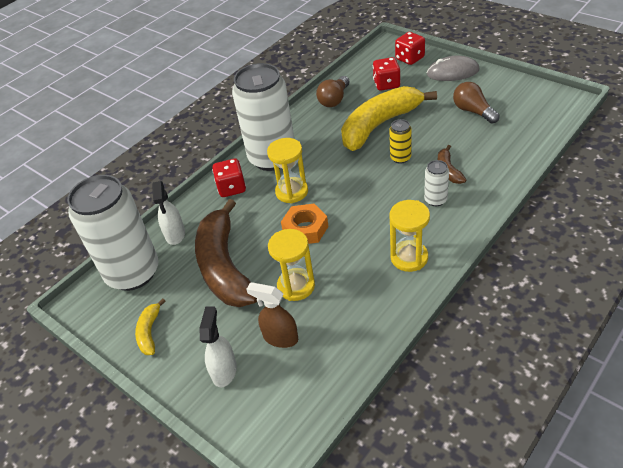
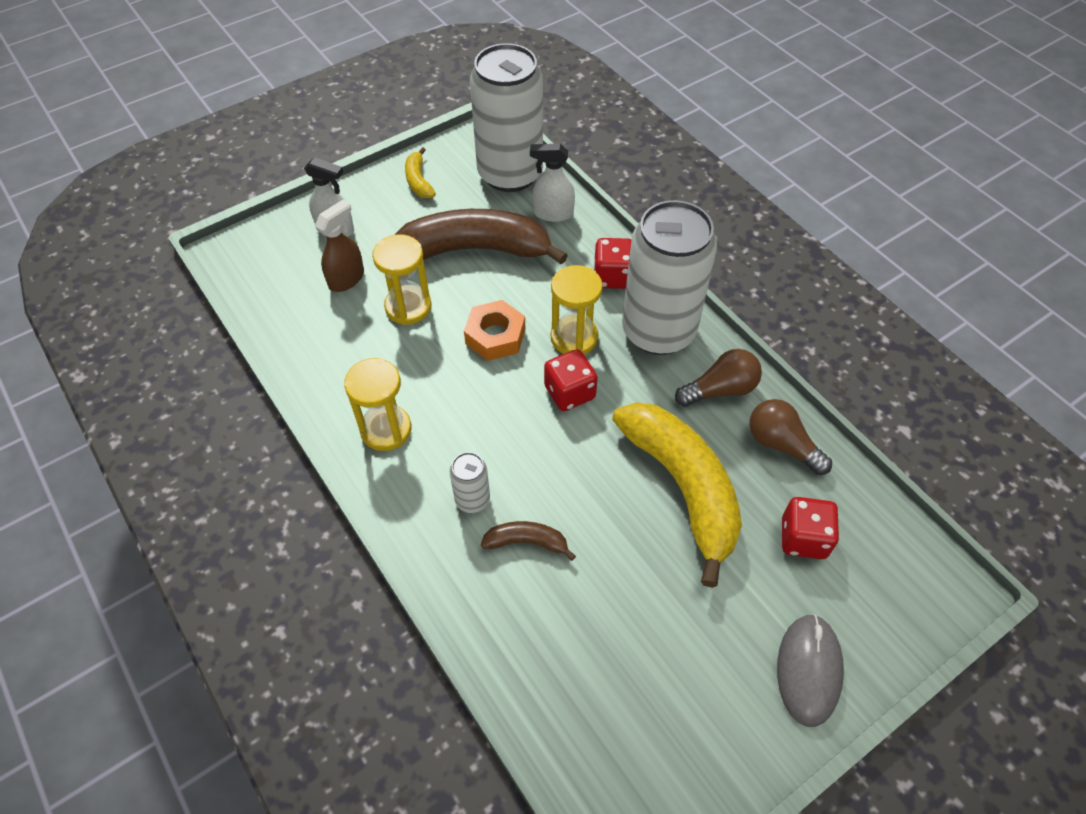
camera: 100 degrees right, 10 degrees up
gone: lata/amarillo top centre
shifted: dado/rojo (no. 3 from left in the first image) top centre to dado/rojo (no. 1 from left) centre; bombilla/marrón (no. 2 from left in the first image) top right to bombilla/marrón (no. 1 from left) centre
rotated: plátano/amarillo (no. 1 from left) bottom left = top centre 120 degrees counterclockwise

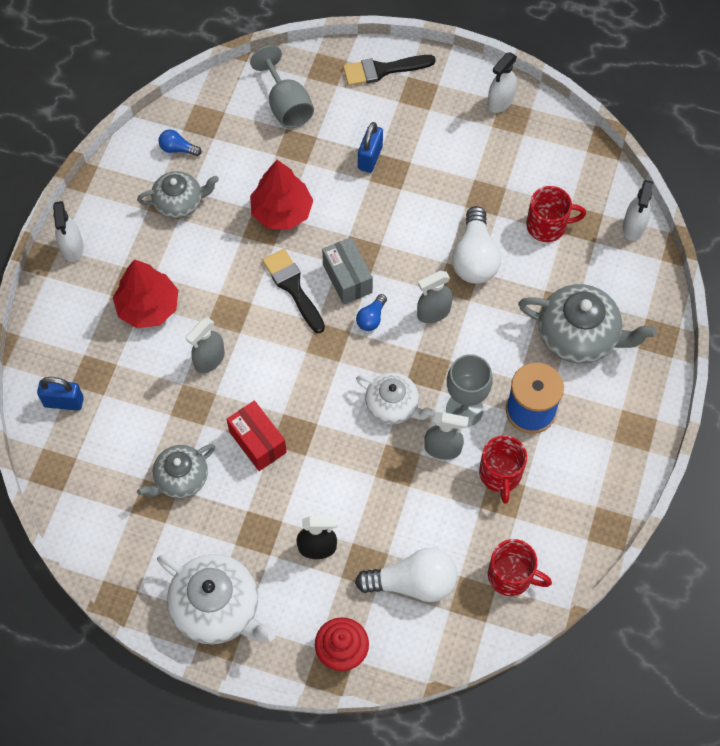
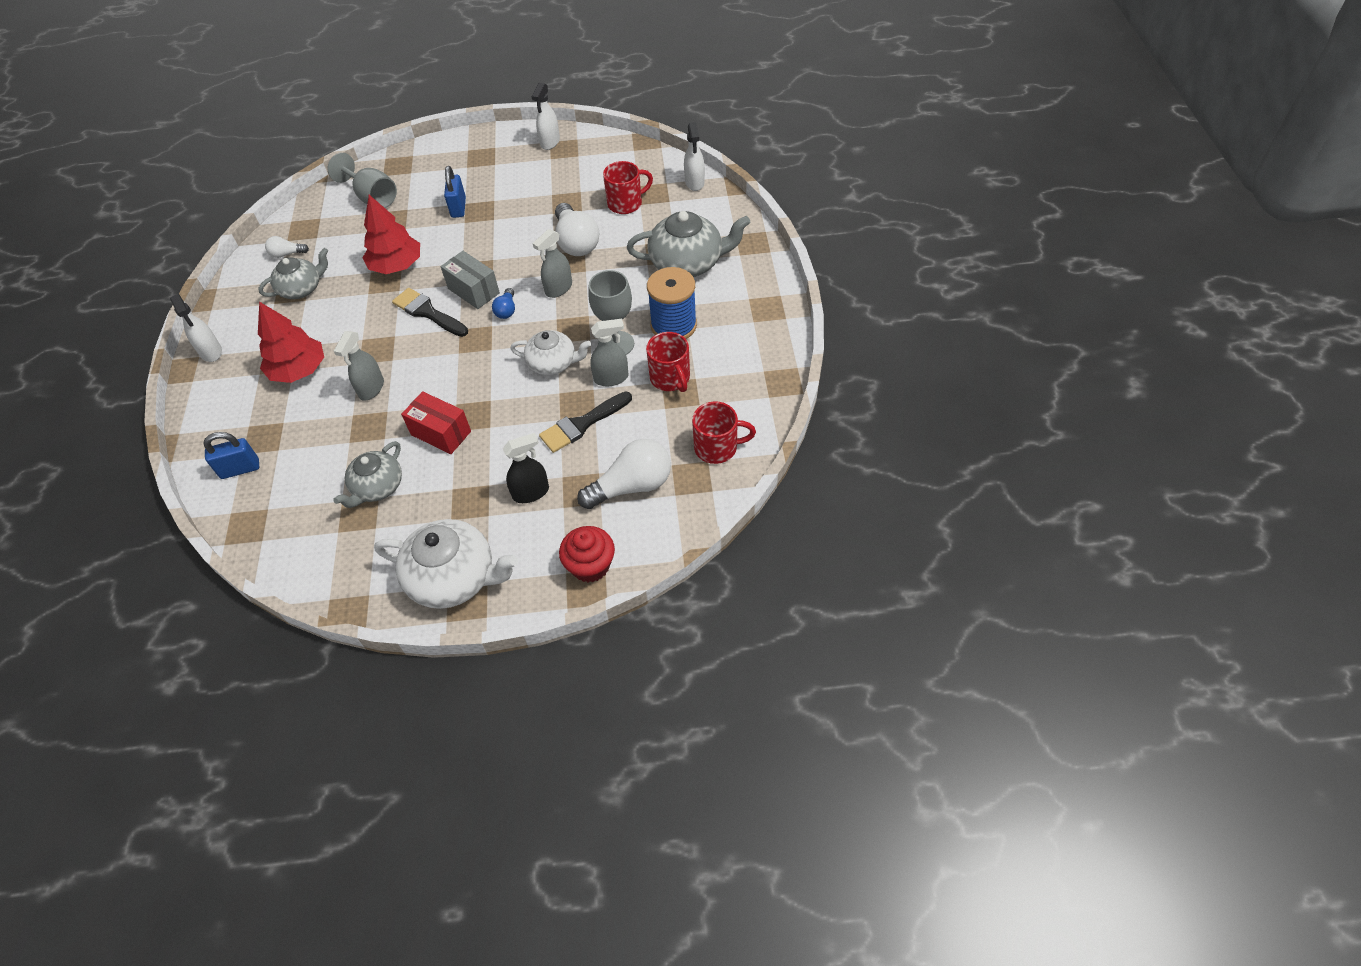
camera: 20 degrees left, 10 degrees down
shifted: pincel/negro (no. 2 from left) top centre to centre
repainted: bombilla/azul (no. 1 from left) top left to bombilla/blanco (no. 1 from left) top left

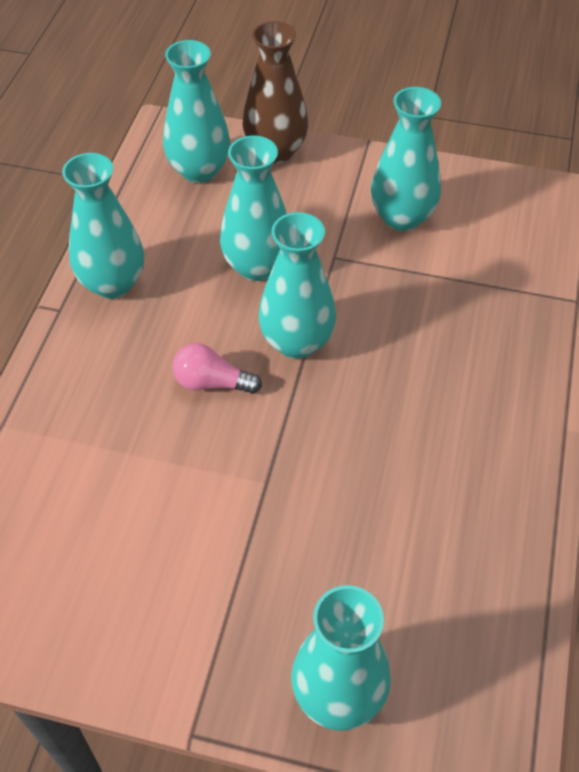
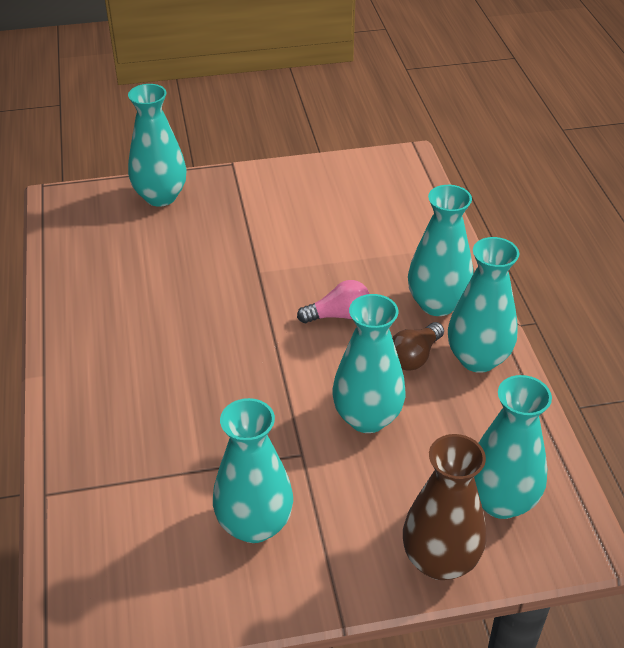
camera: 155 degrees right, 10 degrees down
new: bombilla/marrón middle right
shifted: florero/turquesa (no. 4 from left) centre to middle right

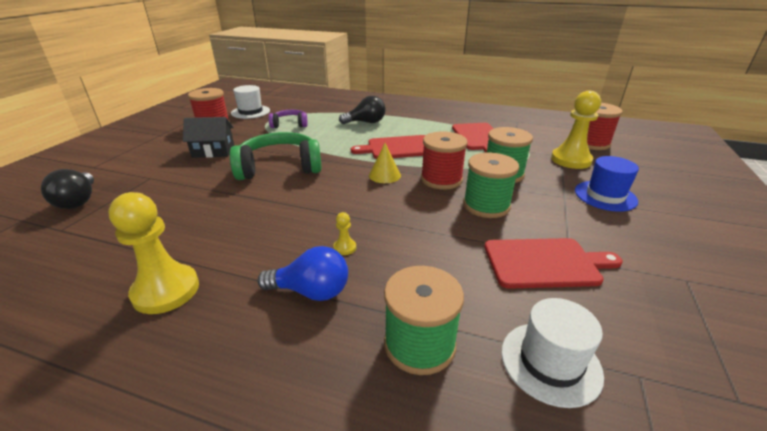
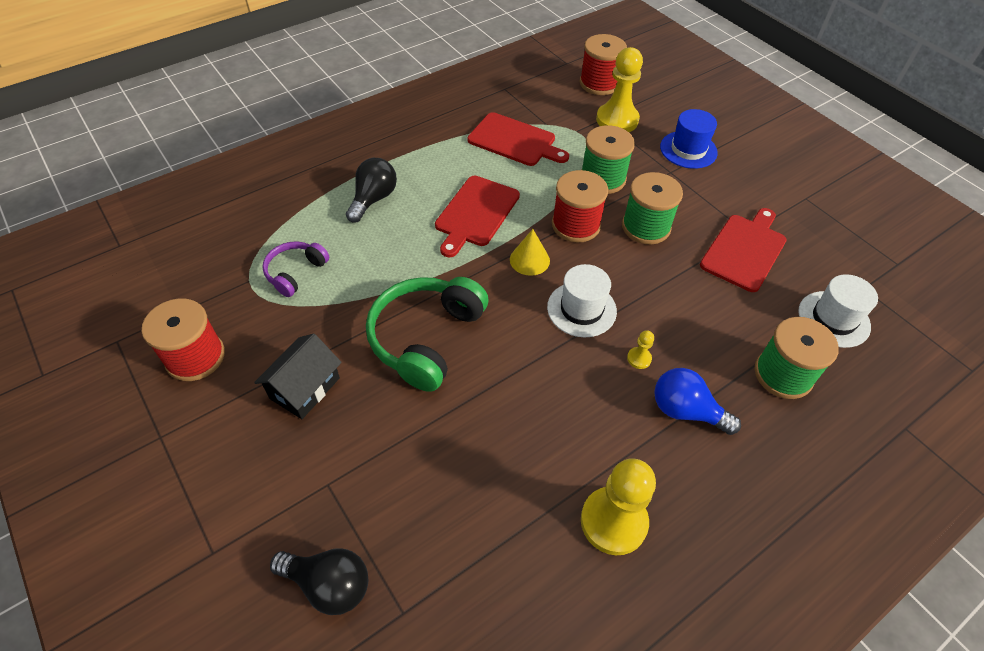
camera: 55 degrees left, 20 degrees up
shifted: sombrero/blanco (no. 1 from left) top left to centre
rotated: bombilla/azul centre = middle right 105 degrees counterclockwise

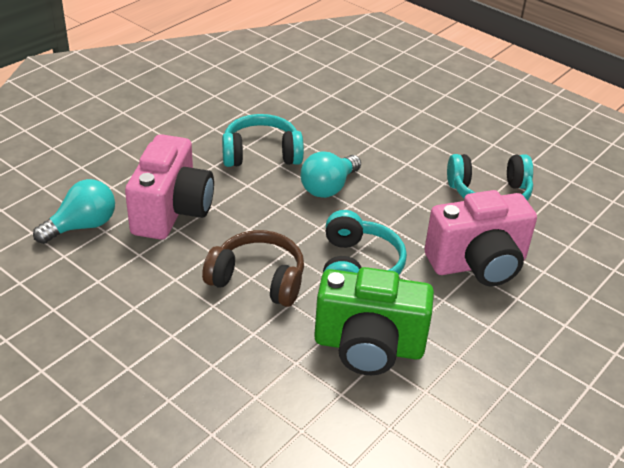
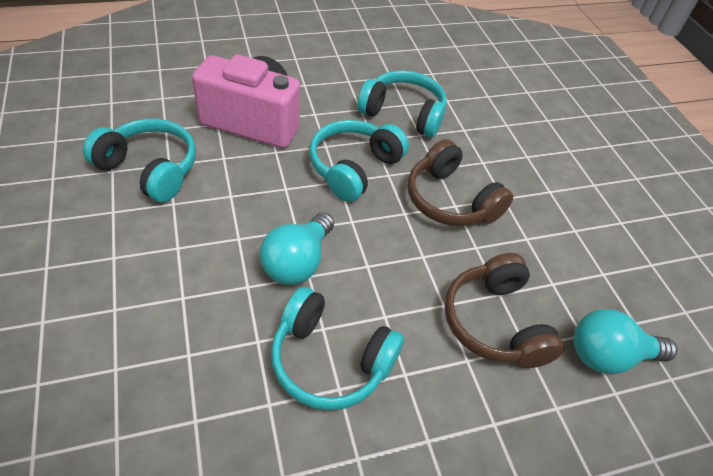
camera: 150 degrees left, 10 degrees up
swapped: cámara/rosa (no. 1 from left) middle left to auriculares/marrón (no. 2 from left) middle right; cámara/verde bottom centre to auriculares/turquesa (no. 4 from left) top centre
rotated: bombilla/turquesa (no. 2 from left in the first image) centre = centre 135 degrees clockwise

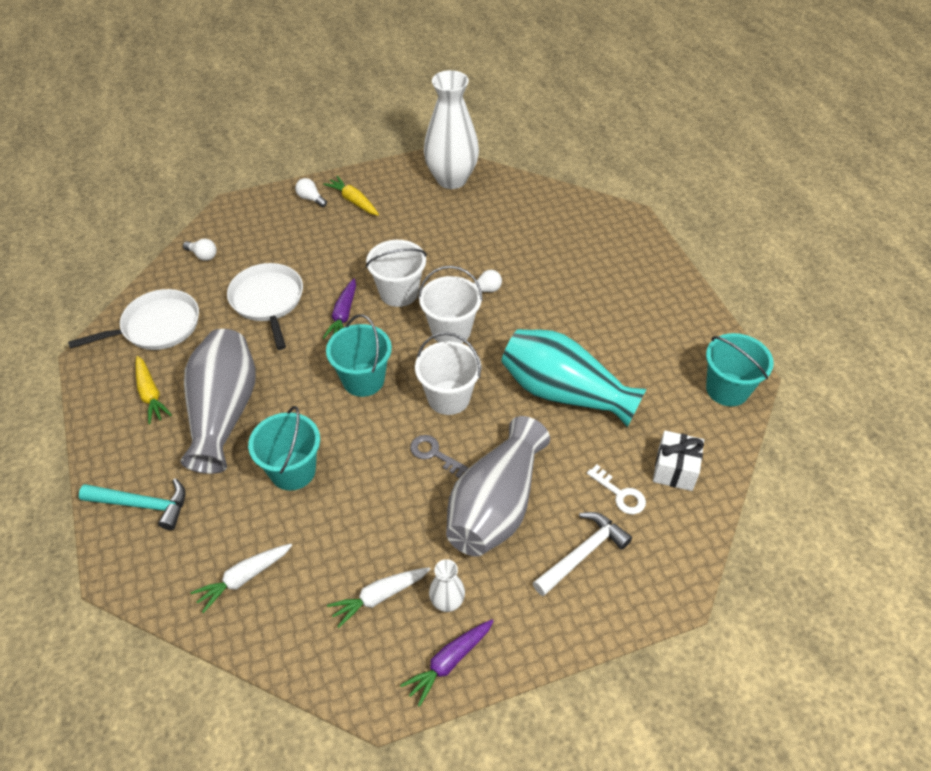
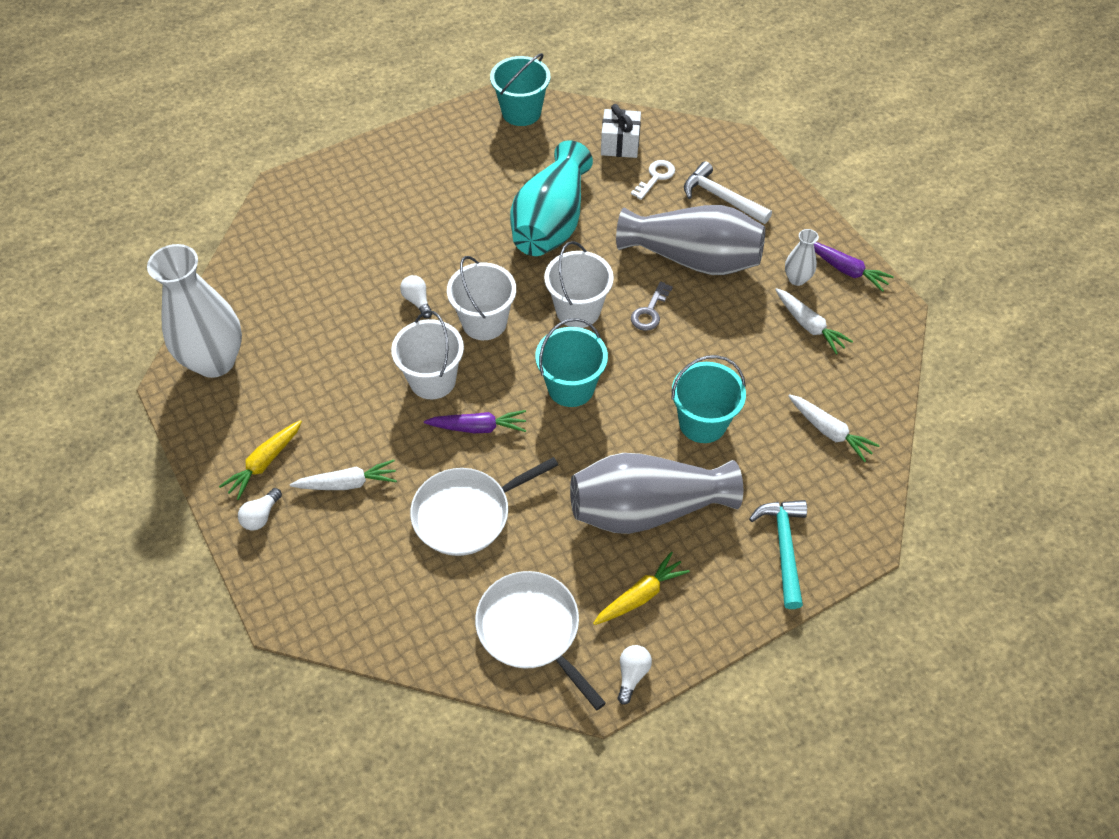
camera: 100 degrees left, 5 degrees up
new: zanahoria/blanco (no. 1 from left) middle left
shifted: bombilla/blanco (no. 1 from left in the first image) top left to bombilla/blanco (no. 3 from left) bottom centre

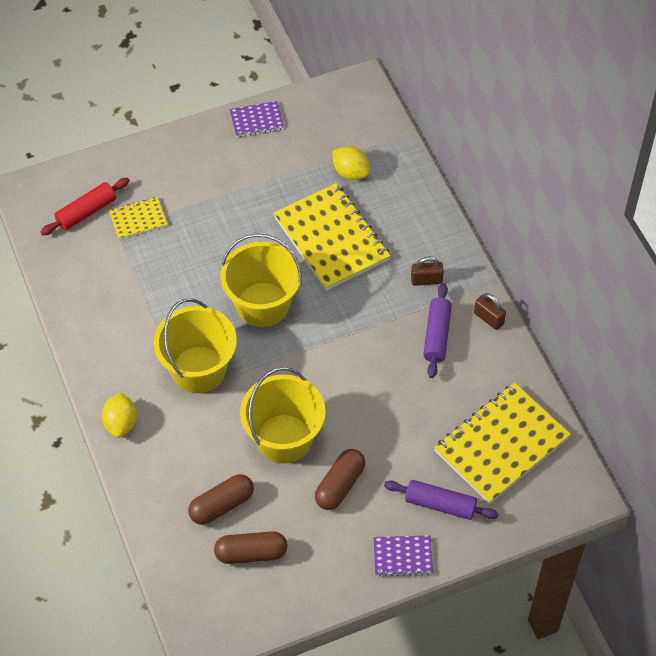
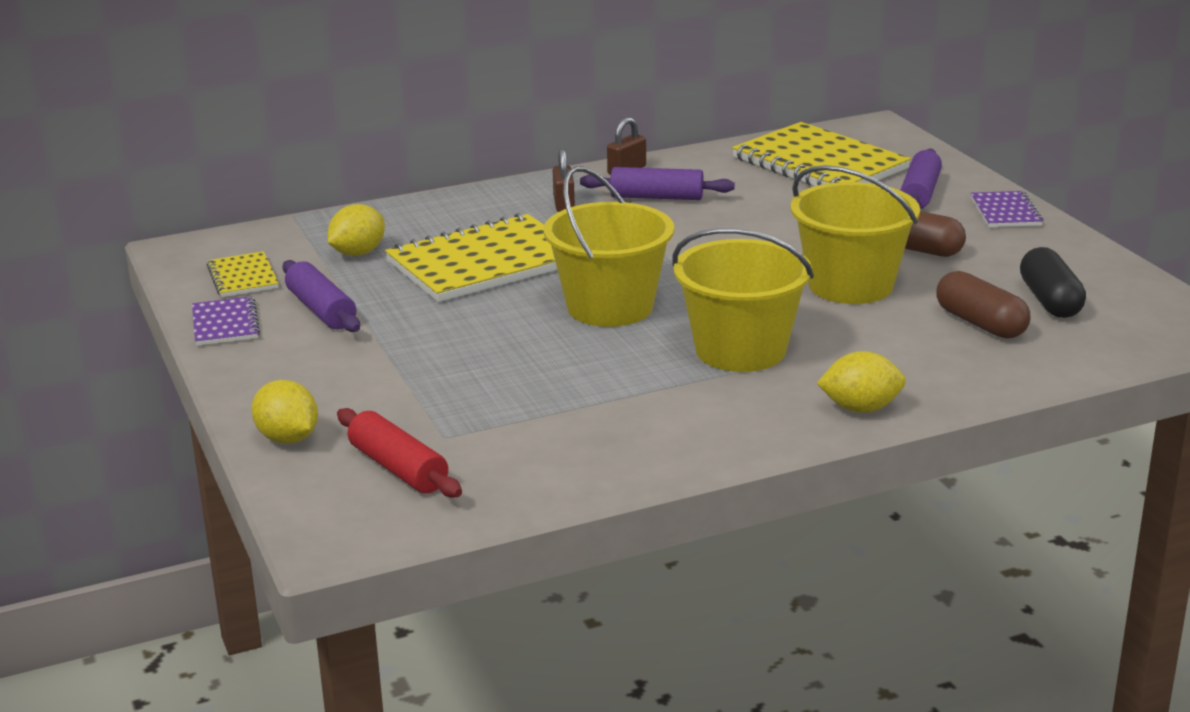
camera: 90 degrees left, 30 degrees down
new: limón/amarillo (no. 1 from left) middle left; rodillo/morado (no. 1 from left) middle left
shifted: cuaderno/amarillo (no. 1 from left) top left to middle left
repainted: cápsula/marrón (no. 2 from left) bottom centre to cápsula/negro middle right

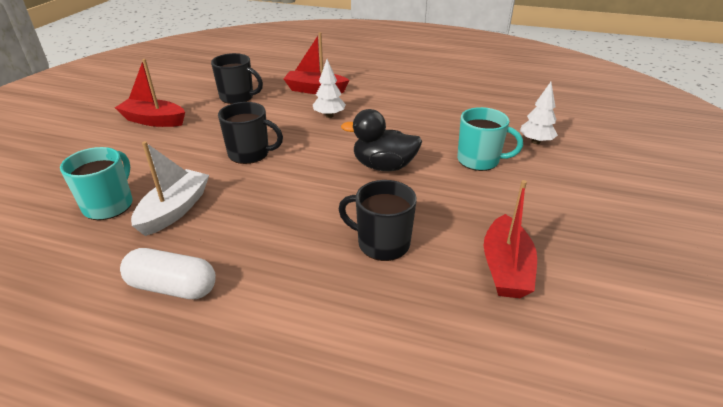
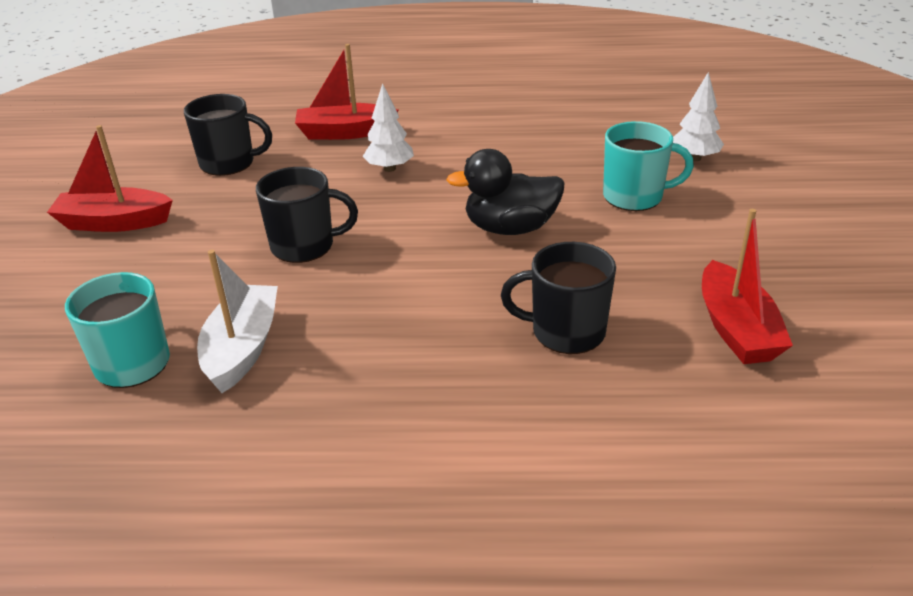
camera: 15 degrees left, 0 degrees up
gone: cápsula/blanco bottom left

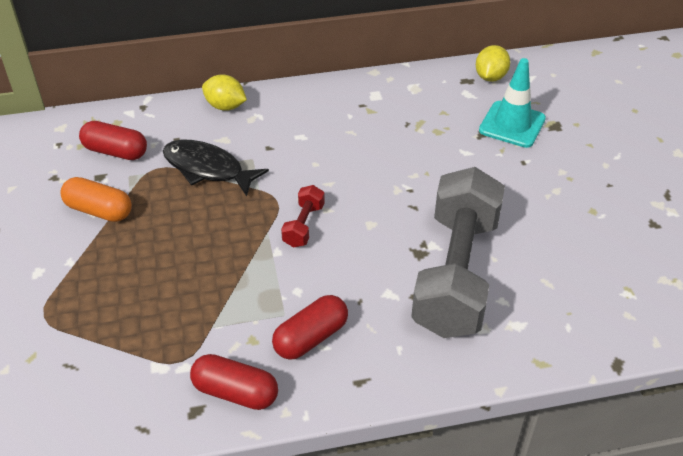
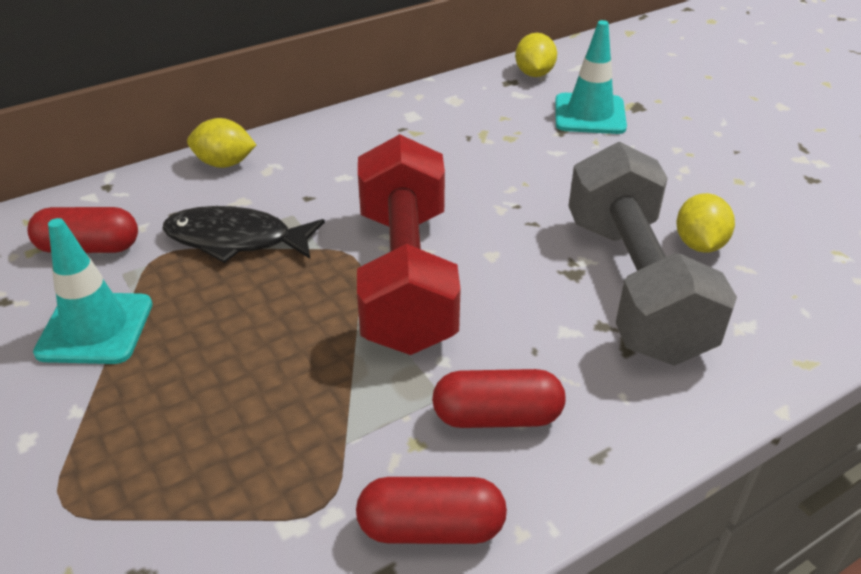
camera: 20 degrees left, 5 degrees down
new: limón/amarillo (no. 3 from left) middle right
swapped: cápsula/naranja middle left to cono de tráfico/turquesa (no. 1 from left) middle left
rotated: cápsula/rojo (no. 3 from left) bottom centre = bottom centre 60 degrees clockwise
scaled: mancuerna/rojo centre = centre x2.48

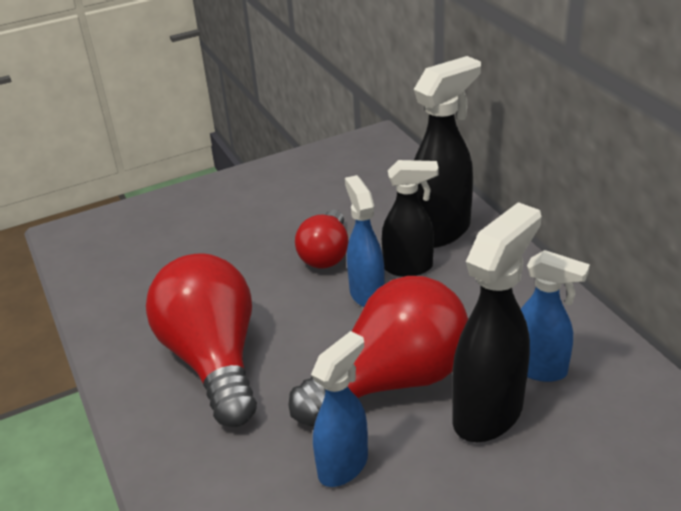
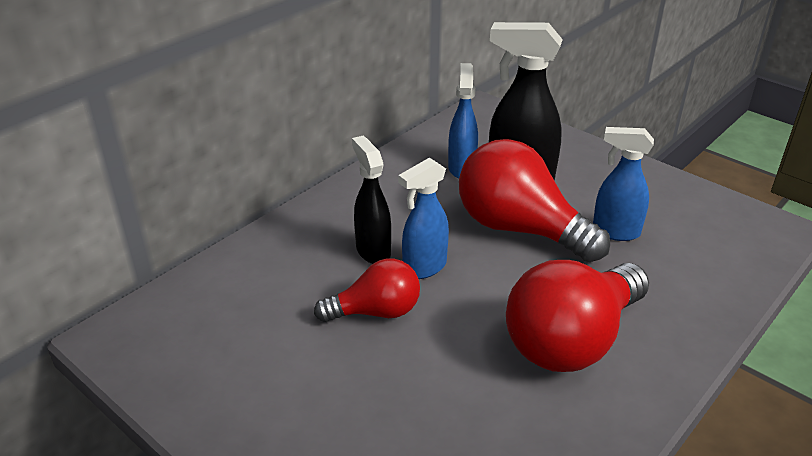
camera: 115 degrees left, 0 degrees up
gone: pulverizador/negro (no. 2 from left) top centre

